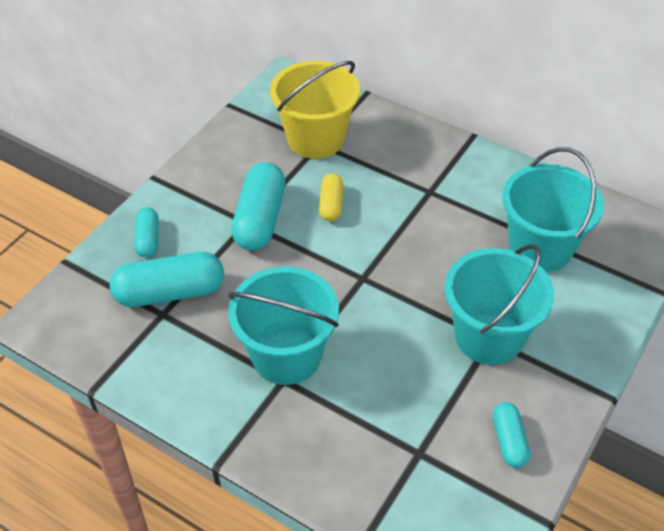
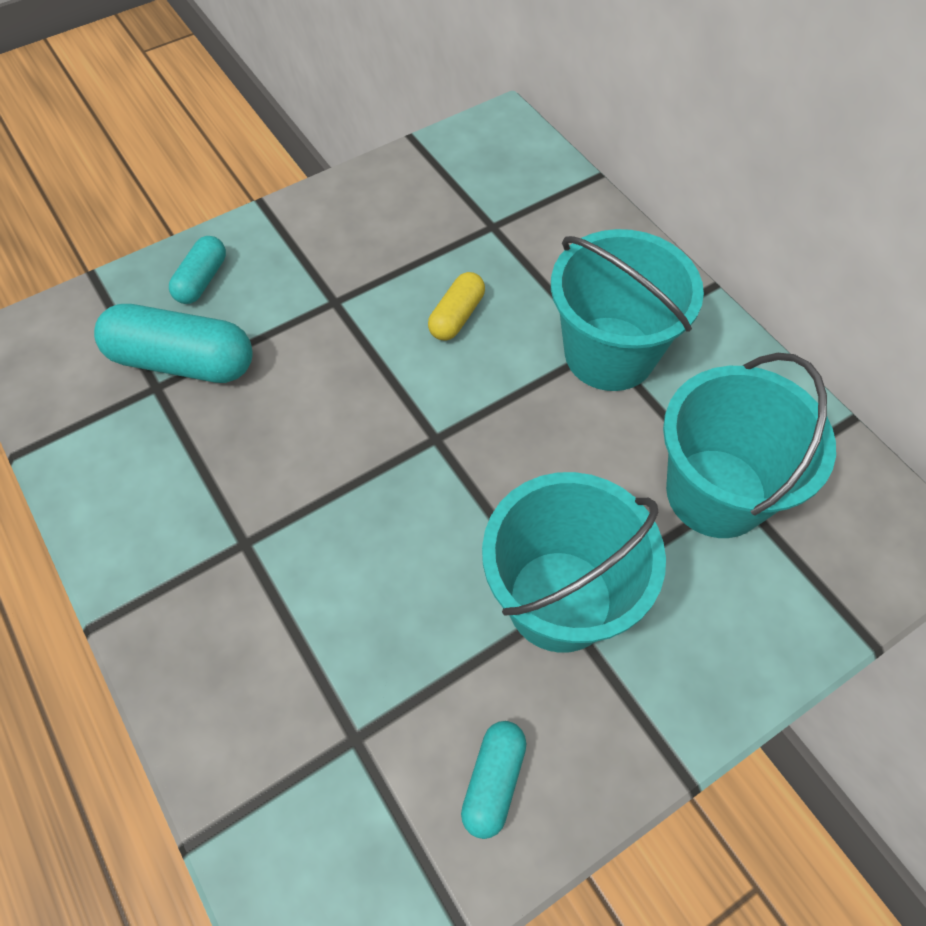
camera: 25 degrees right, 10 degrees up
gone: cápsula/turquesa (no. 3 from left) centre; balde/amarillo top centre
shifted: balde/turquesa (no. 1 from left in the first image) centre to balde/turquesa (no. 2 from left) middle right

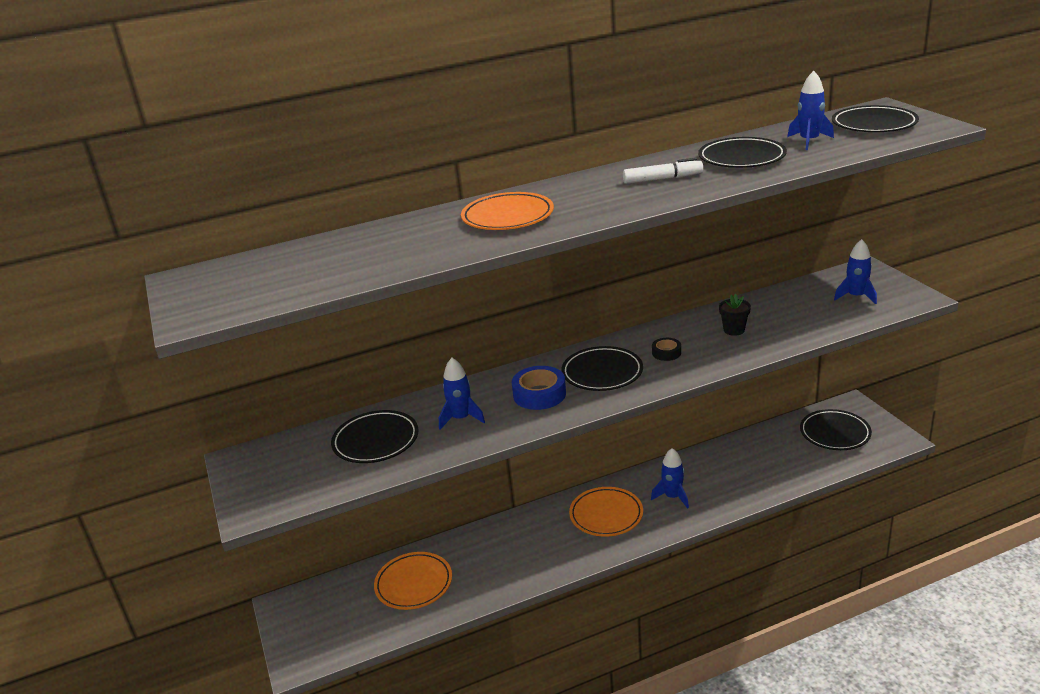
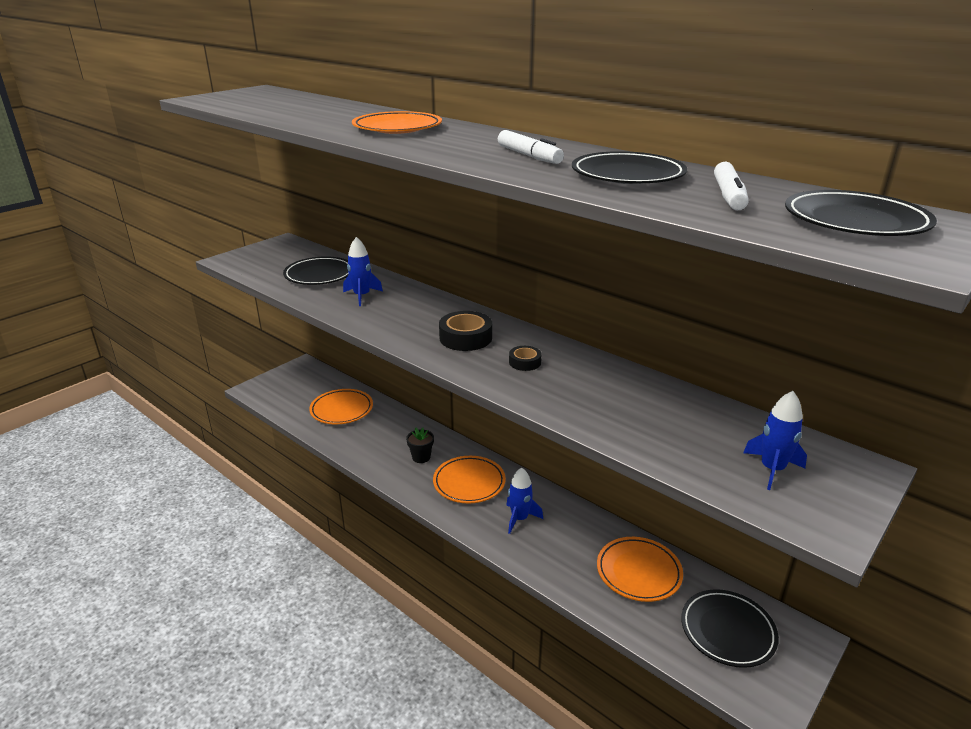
camera: 60 degrees right, 0 degrees up
gone: cinta adhesiva/azul centre
new: plato/naranja (no. 4 from left) bottom centre
shifted: maceta/negro middle right to centre
swapped: plato/negro (no. 2 from left) centre to cinta adhesiva/negro (no. 1 from left) centre; cohete/azul (no. 3 from left) top right to rotulador/blanco (no. 2 from left) top right

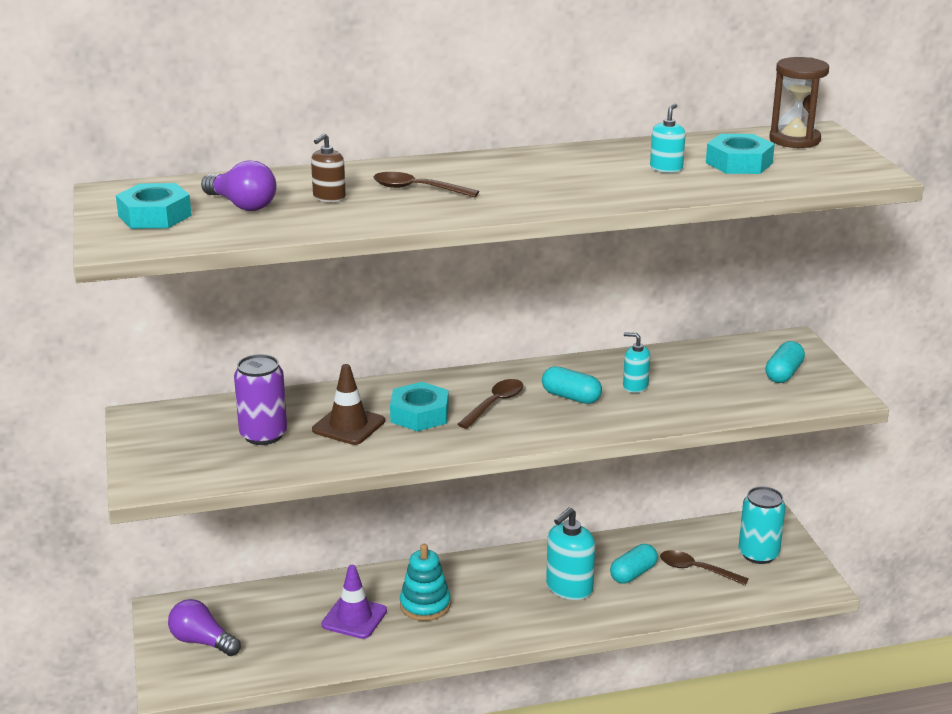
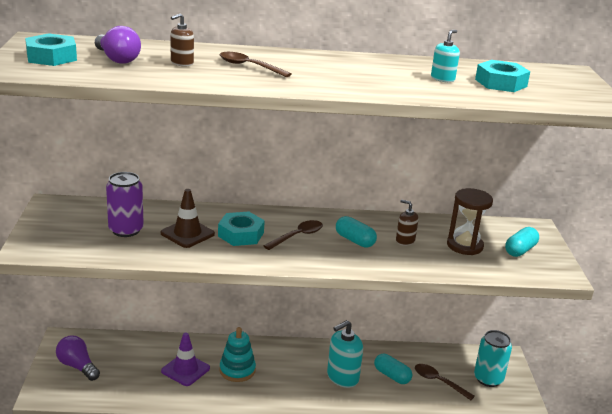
camera: 10 degrees right, 0 degrees up
shifted: reloj de arena/marrón top right to middle right
repainted: dispensador de jabón/turquesa (no. 2 from left) middle right to dispensador de jabón/marrón (no. 2 from left) centre
rotated: cápsula/turquesa (no. 2 from left) bottom centre = bottom centre 75 degrees clockwise

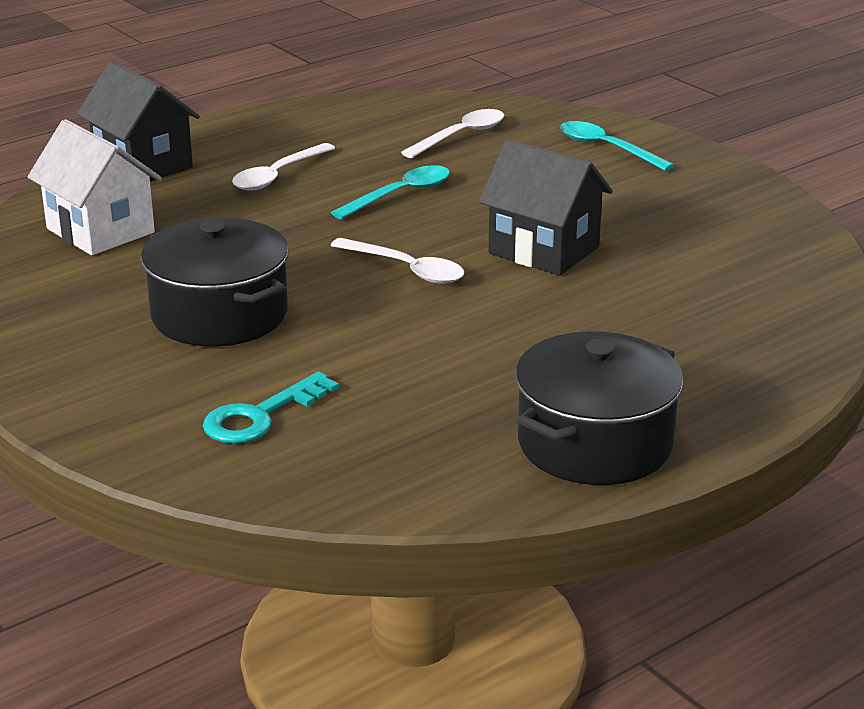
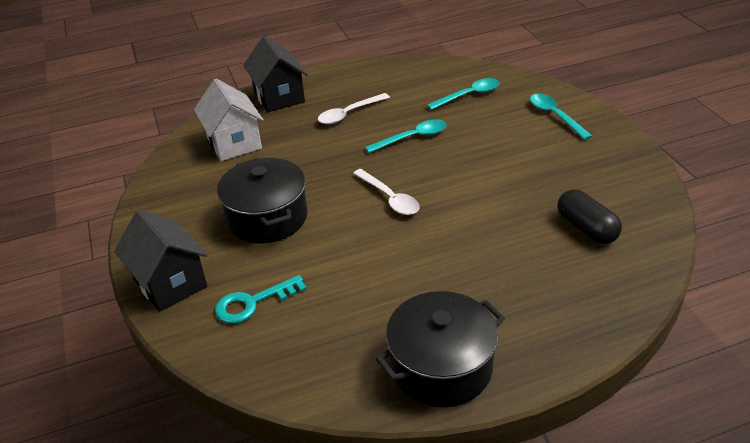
camera: 20 degrees right, 10 degrees up
new: cápsula/negro middle right
shifted: casa/negro (no. 2 from left in the first image) top centre to casa/negro (no. 1 from left) middle left
repainted: cuchara/blanco (no. 3 from left) top centre to cuchara/turquesa (no. 2 from left) top centre

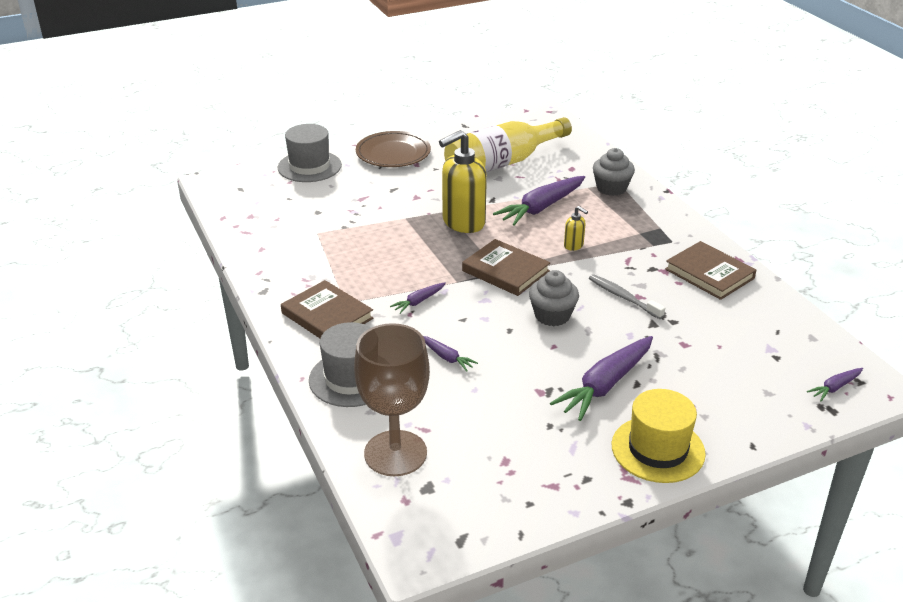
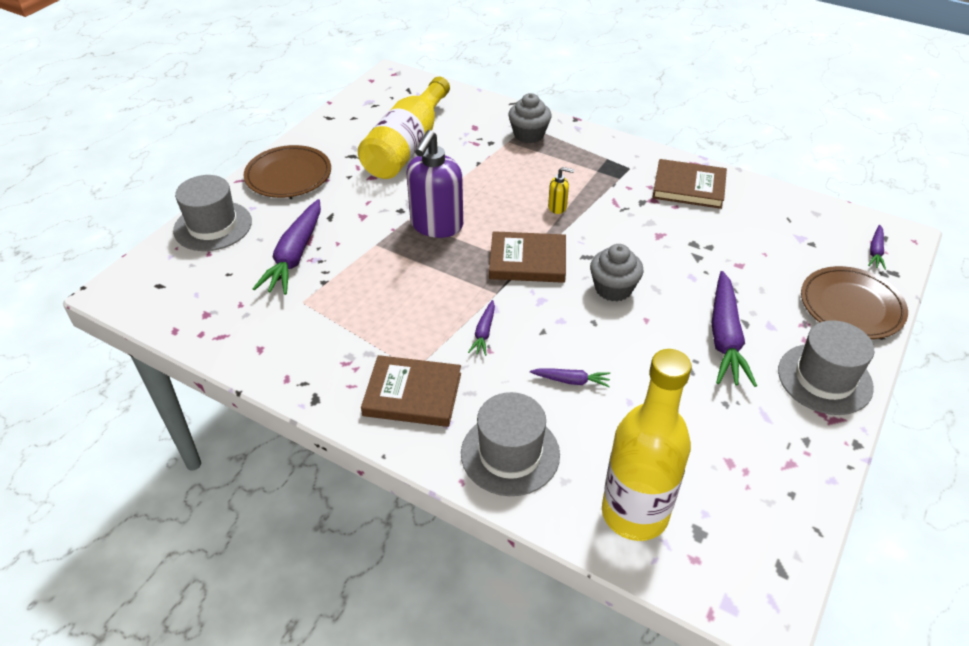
camera: 35 degrees left, 10 degrees up
gone: cepillo de dientes/gris middle right
new: plato/marrón (no. 2 from left) middle right
shifted: zanahoria/morado (no. 3 from left in the first image) centre to zanahoria/morado (no. 1 from left) middle left
swapped: copa/marrón centre to botella/amarillo (no. 2 from left) bottom right
repainted: dispensador de jabón/amarillo (no. 1 from left) top centre to dispensador de jabón/morado top centre; sombrero/amarillo bottom right to sombrero/gris (no. 3 from left) middle right

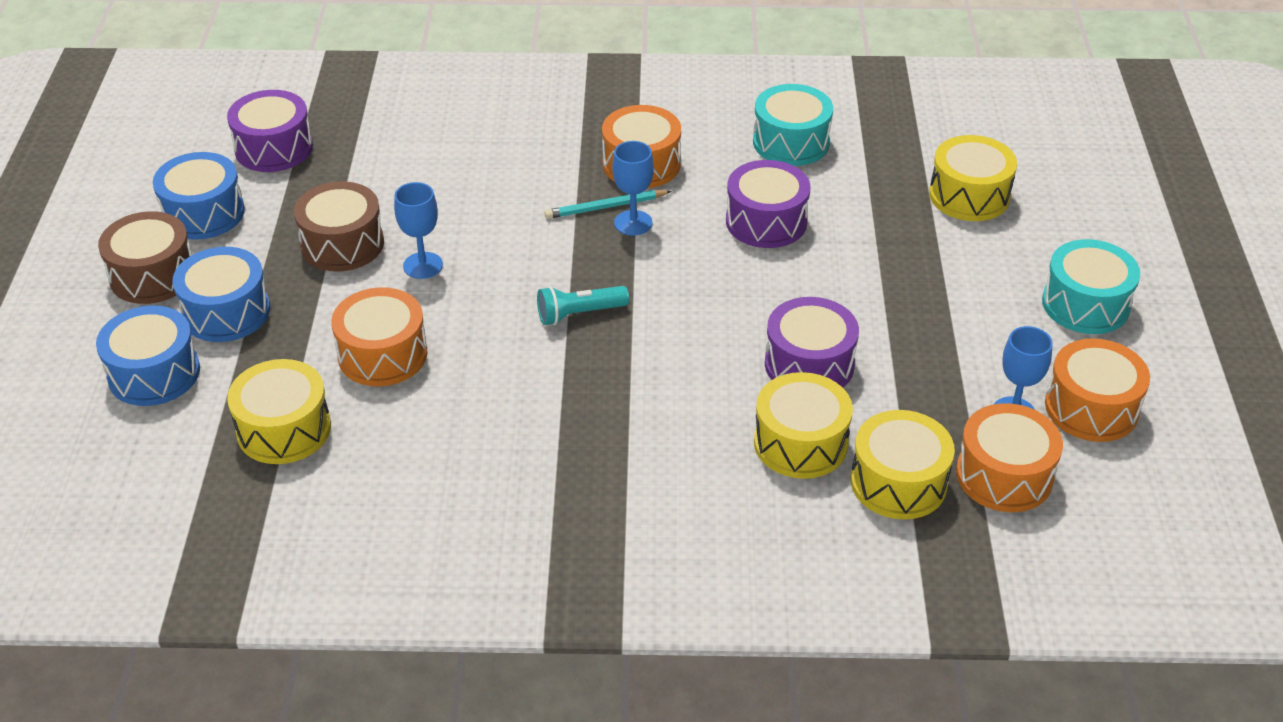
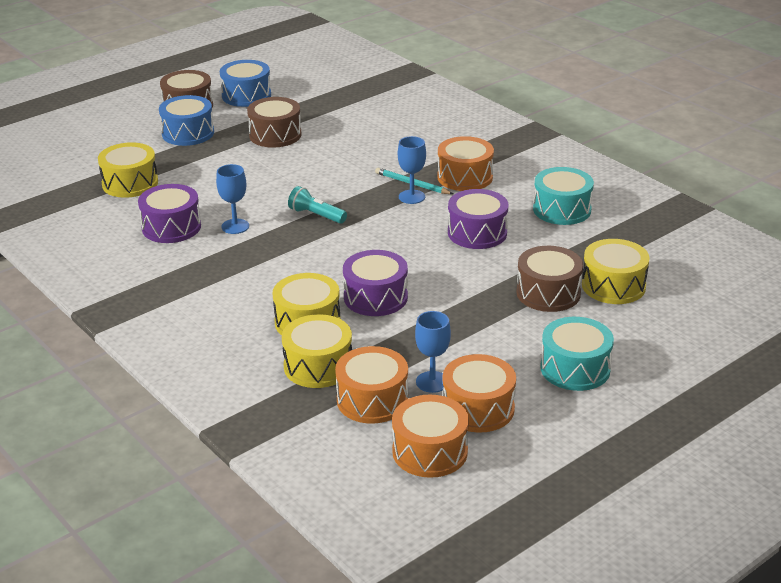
camera: 50 degrees right, 10 degrees down
gone: tambor/azul (no. 1 from left) middle left
new: tambor/marrón (no. 3 from left) middle right
shifted: tambor/morado (no. 1 from left) top left to middle left; tambor/naranja (no. 1 from left in the first image) middle left to tambor/naranja (no. 2 from left) bottom centre; copa/azul (no. 1 from left) top left to middle left

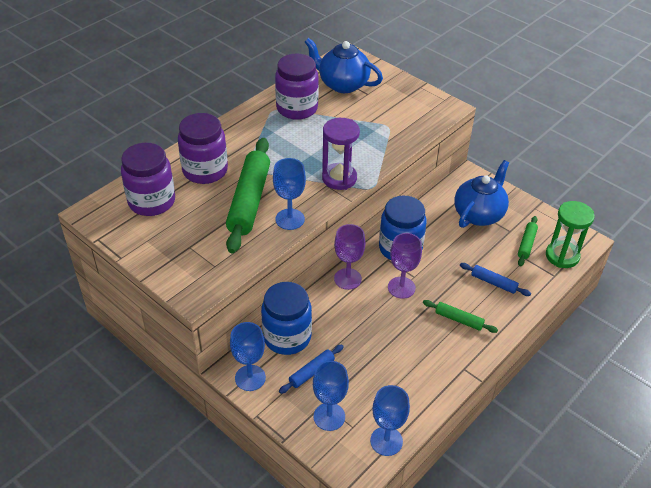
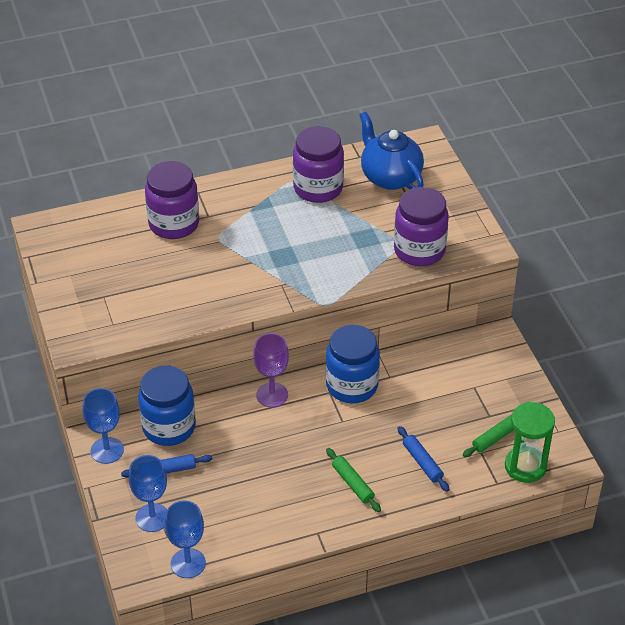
camera: 30 degrees right, 0 degrees up
gone: rodillo/verde (no. 1 from left) centre; copa/azul (no. 2 from left) centre; reloj de arena/morado top centre; copa/morado (no. 2 from left) centre; tetera/azul (no. 2 from left) middle right
shifted: tarro/morado (no. 1 from left in the first image) middle left to tarro/morado (no. 3 from left) middle right

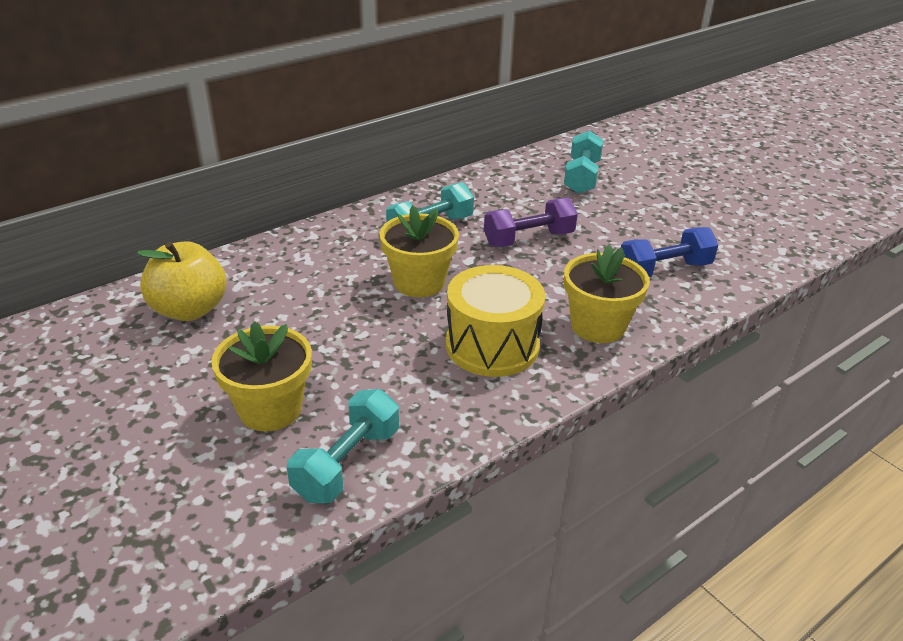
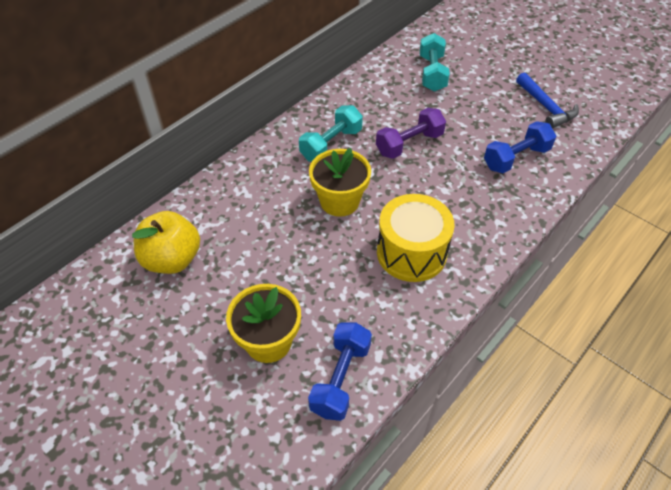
camera: 10 degrees left, 15 degrees up
gone: maceta/amarillo (no. 3 from left) middle right
new: martillo/azul top right
repainted: mancuerna/turquesa (no. 1 from left) bottom centre to mancuerna/azul (no. 1 from left) bottom centre

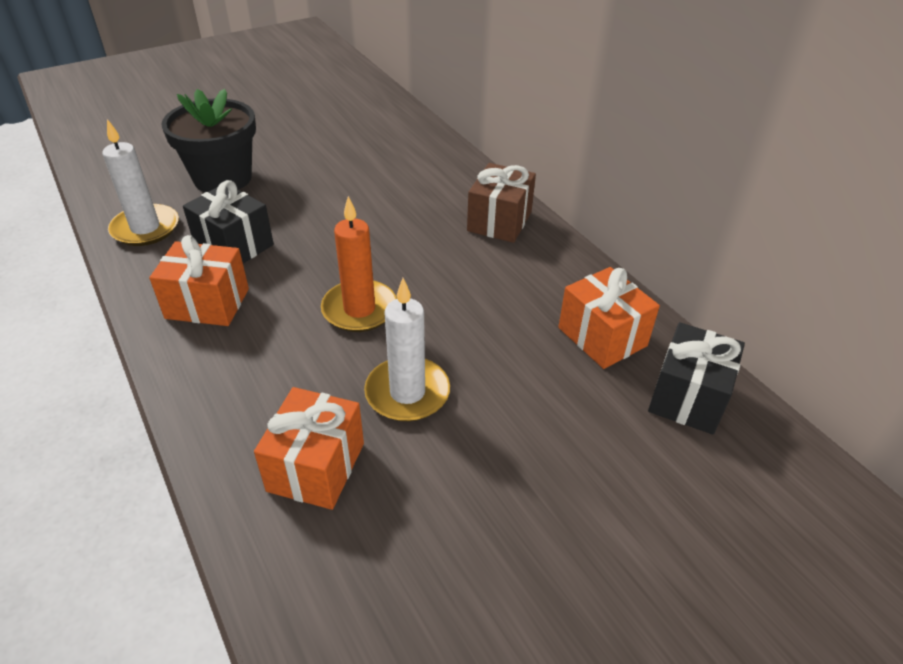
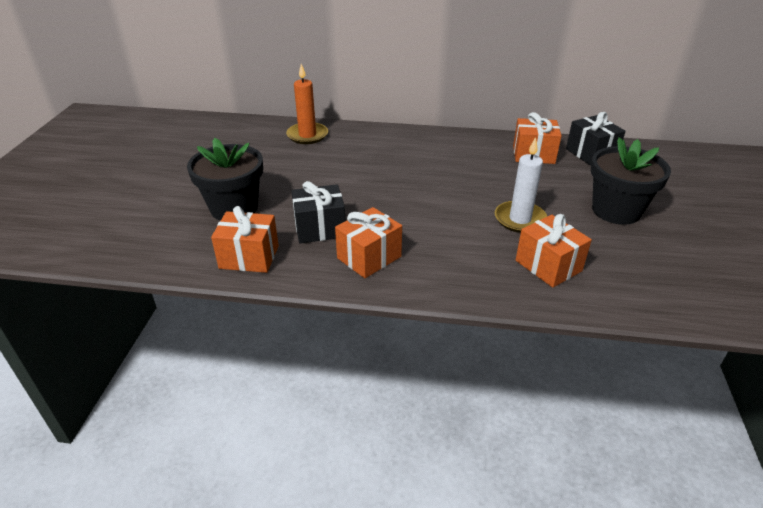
camera: 50 degrees left, 5 degrees down
gone: regalo/marrón top centre
new: maceta/negro (no. 2 from left) middle right
shifted: vela/naranja centre to top centre
swapped: vela/blanco (no. 1 from left) top left to regalo/naranja (no. 1 from left) middle left

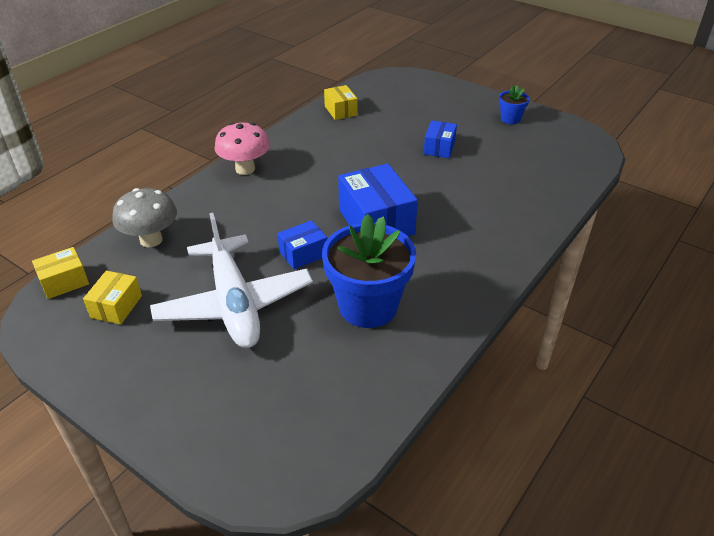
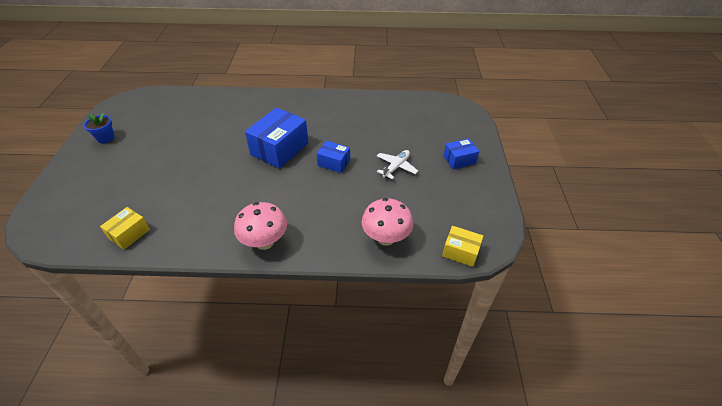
camera: 125 degrees left, 5 degrees up
gone: caja/amarillo (no. 2 from left) middle left; maceta/azul (no. 1 from left) centre
shifted: caja/azul (no. 3 from left) top centre to centre
repainted: seta/gris middle left to seta/rosa (no. 2 from left) centre
scaled: avión/blanco middle left = centre x0.46

